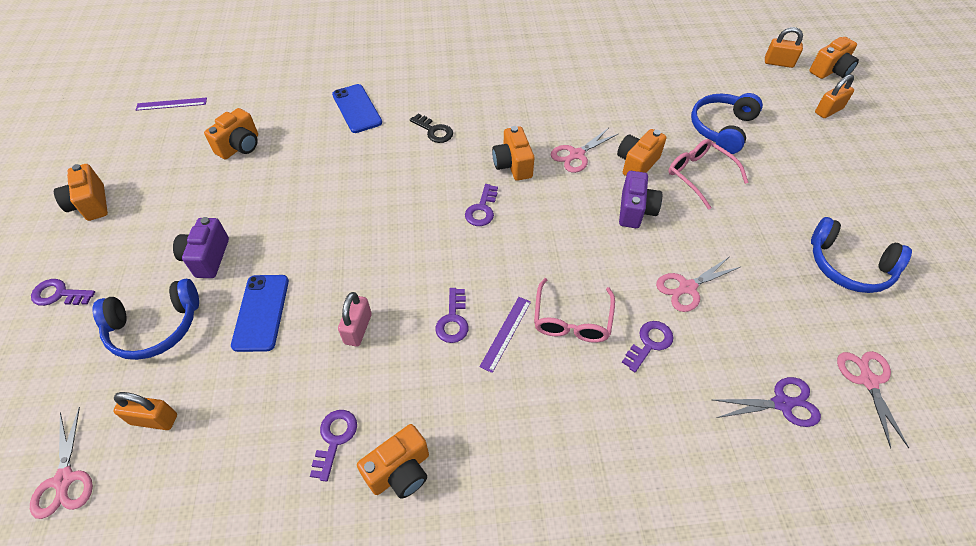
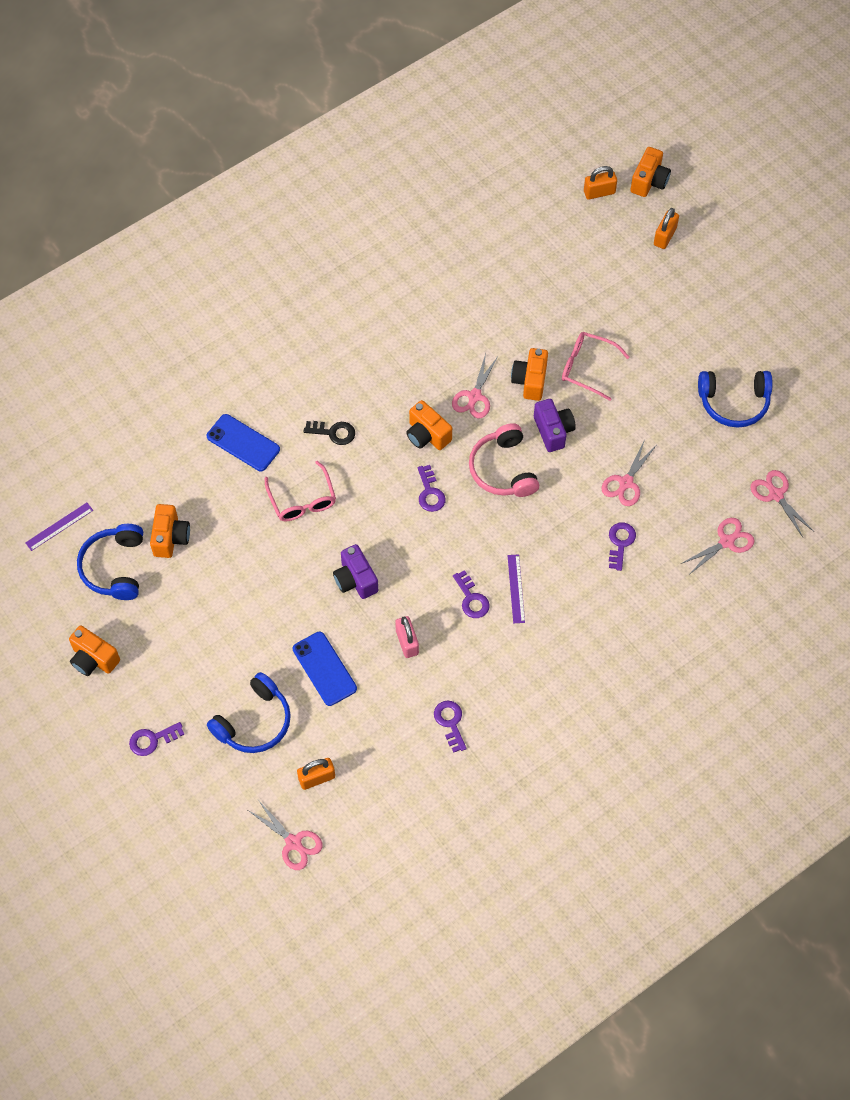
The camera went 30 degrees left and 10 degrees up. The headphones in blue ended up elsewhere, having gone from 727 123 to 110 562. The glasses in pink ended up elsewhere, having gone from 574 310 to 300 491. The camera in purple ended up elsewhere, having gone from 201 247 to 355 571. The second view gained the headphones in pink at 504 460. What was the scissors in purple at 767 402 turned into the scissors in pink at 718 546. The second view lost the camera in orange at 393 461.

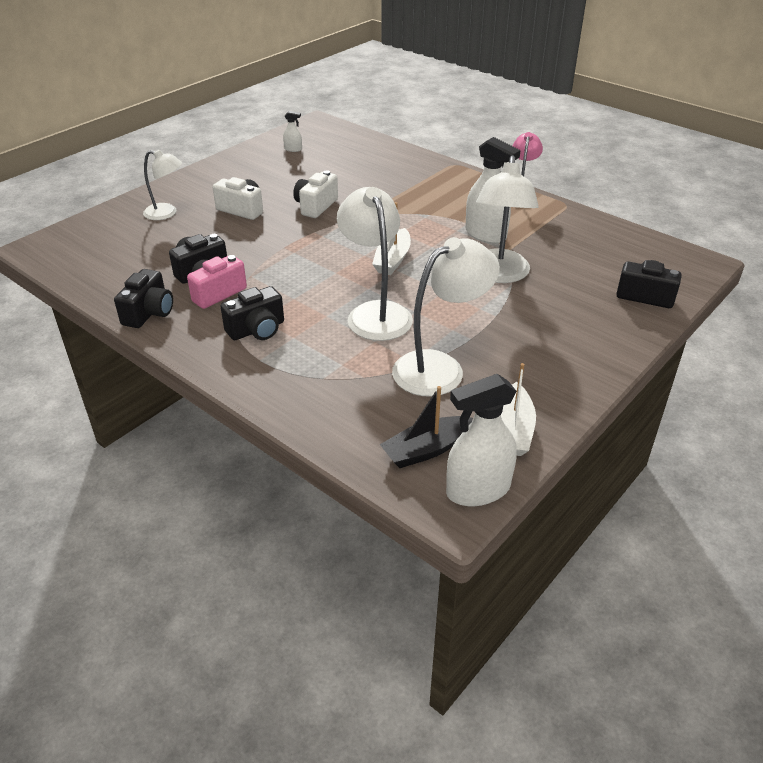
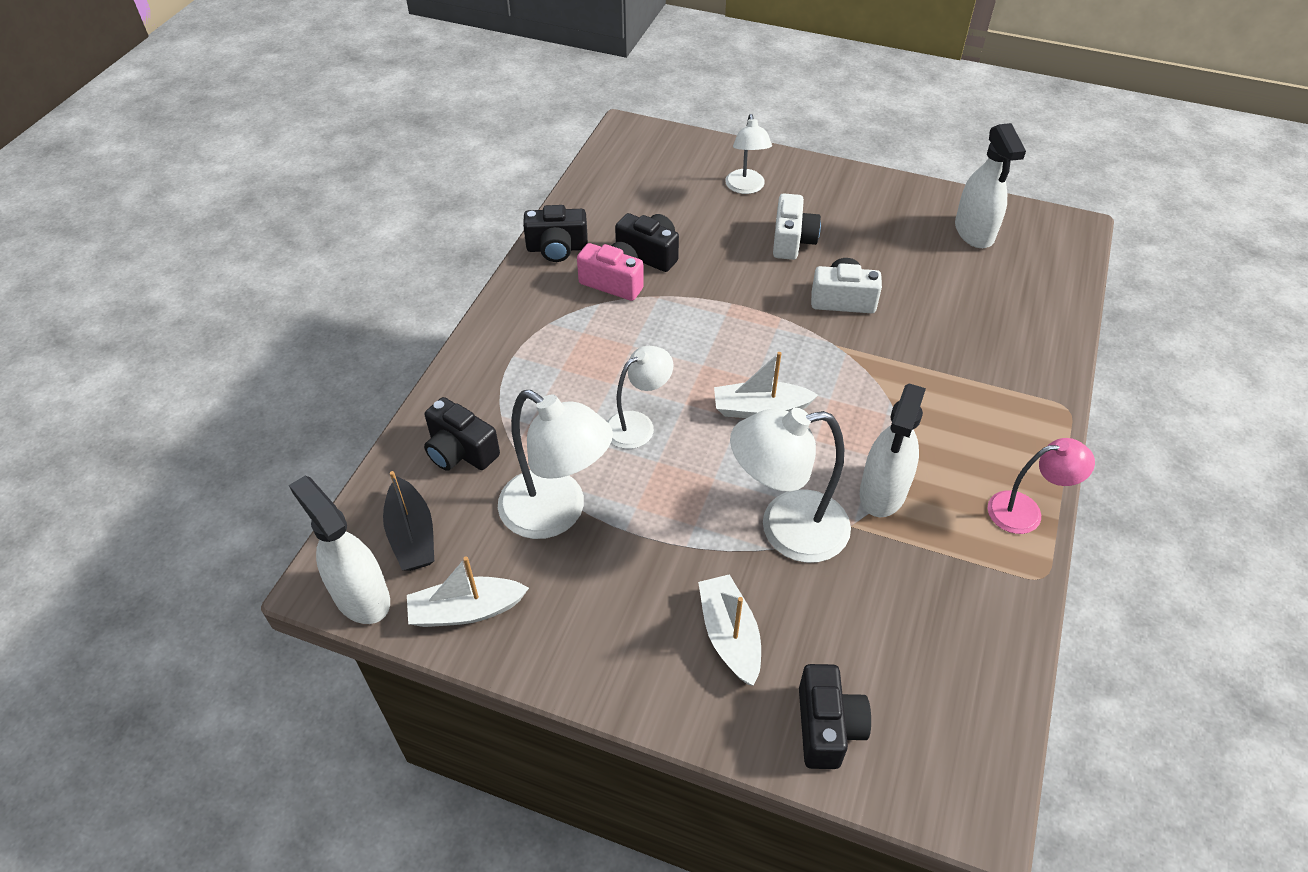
The camera went 70 degrees right and 10 degrees up. The boat in black at 426 427 ended up facing another way, 150 degrees counterclockwise from before. The camera in black ended up elsewhere, having gone from 252 313 to 462 434. The size of the lamp in white at 375 264 changed by a factor of 0.61. The second view gained the boat in white at 729 630. The size of the spray bottle in white at 292 131 changed by a factor of 2.15.

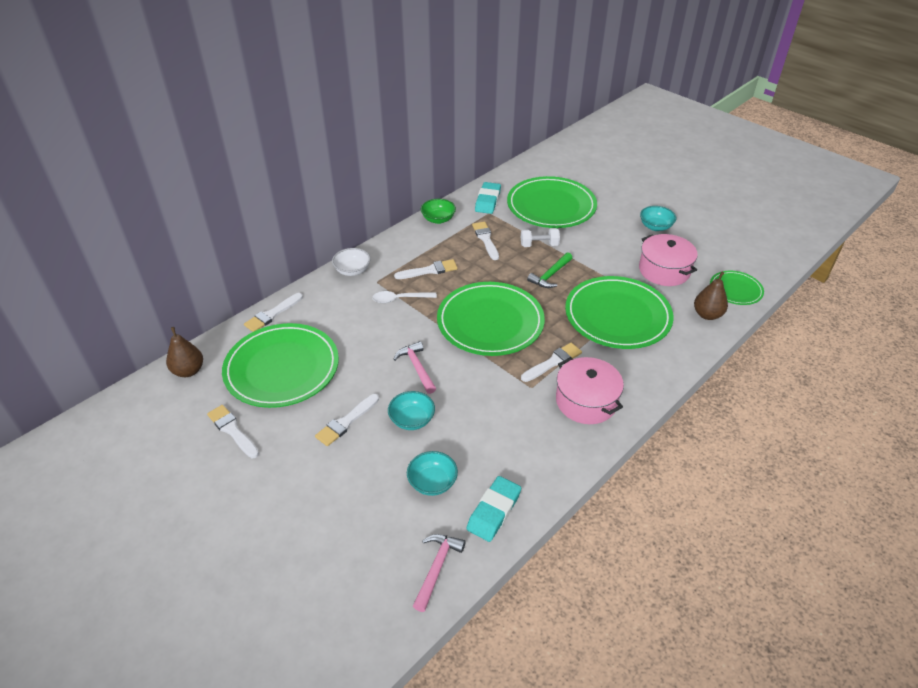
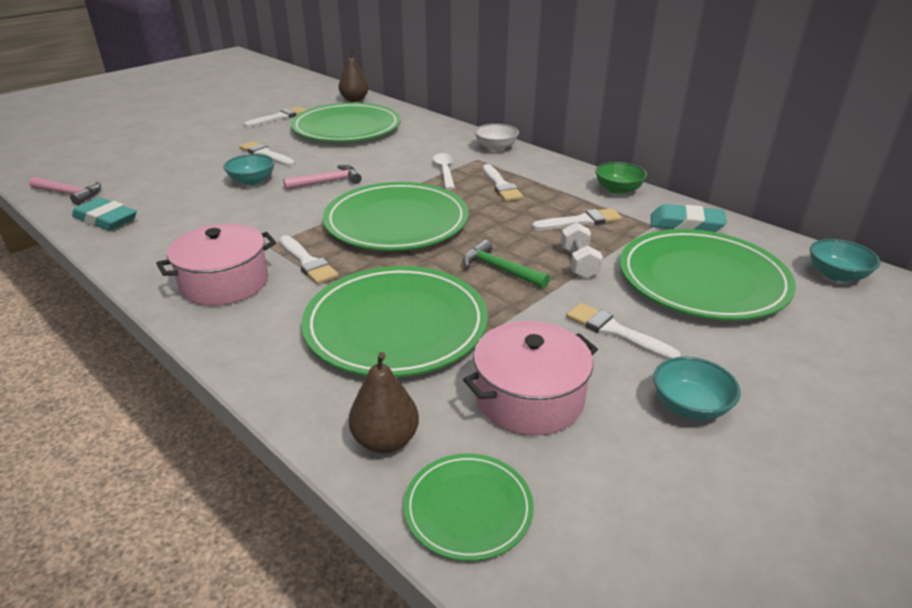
The camera went 90 degrees right and 10 degrees down. The brush in white ended up elsewhere, having gone from 273 312 to 623 331. The bowl in turquoise ended up elsewhere, having gone from 432 473 to 845 260.

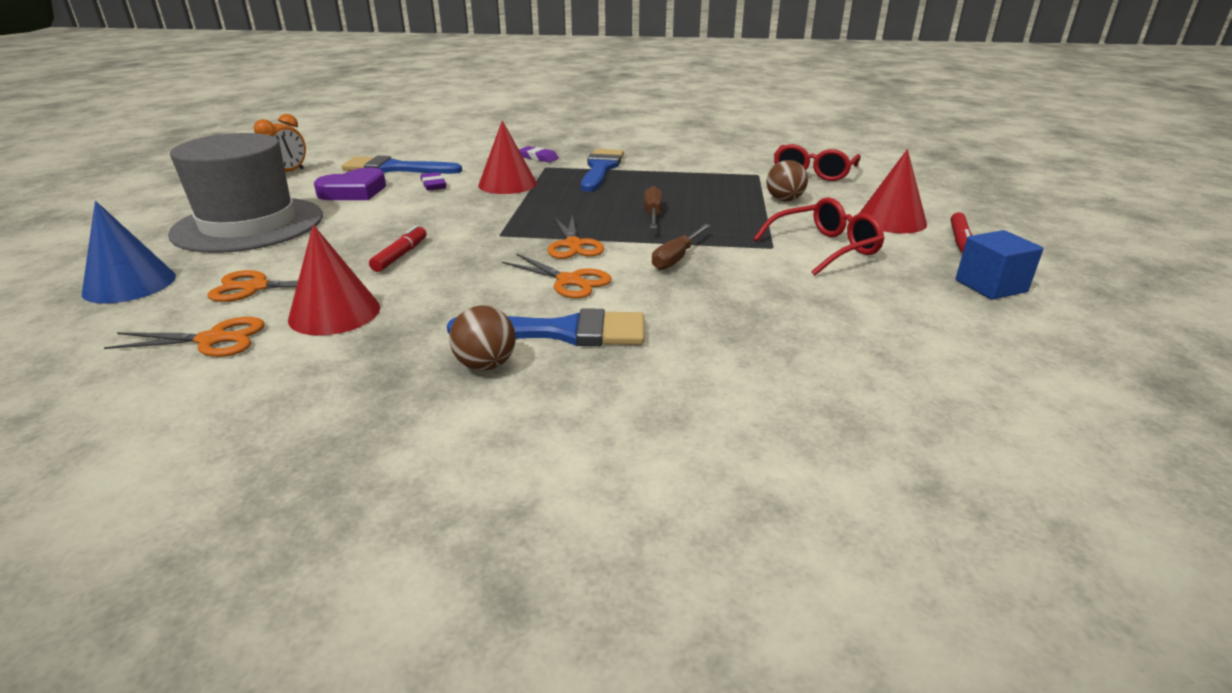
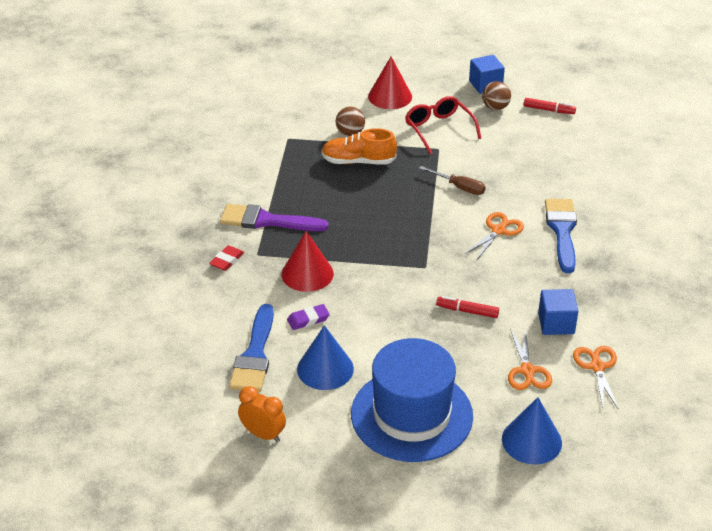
The camera went 90 degrees left and 10 degrees up. What was the eraser in purple at 539 154 turned into the eraser in red at 226 258. What was the brush in blue at 602 170 turned into the brush in purple at 274 217. Where the heart in purple stood at 350 183, the cone in blue came to stand at 325 357. The second view gained the shoe in orange at 359 146. What was the hat in grey at 245 193 turned into the hat in blue at 412 400. The ball in brown ended up elsewhere, having gone from 482 338 to 496 95. The marker in red ended up elsewhere, having gone from 961 232 to 550 106. Where the cone in red stood at 334 280, the cube in blue came to stand at 558 312. The second view lost the scissors in orange at 575 237. The second view lost the screwdriver in brown at 653 207. The second view lost the glasses in red at 817 162.

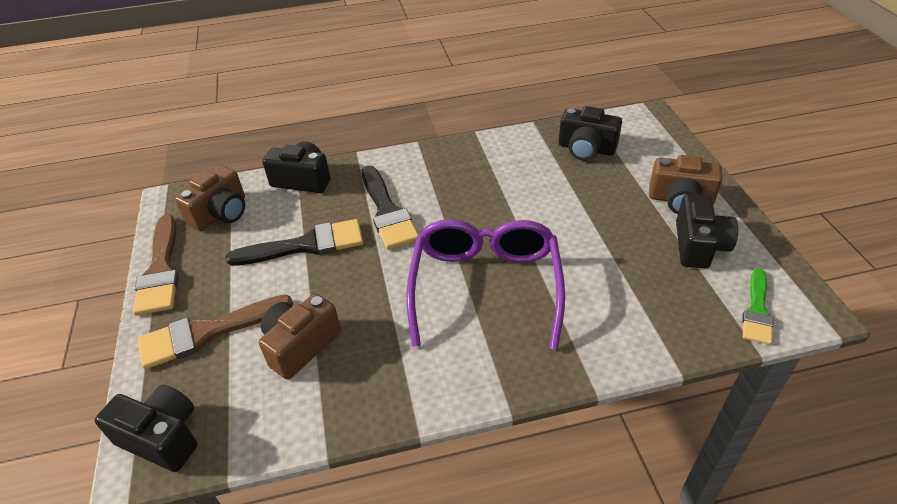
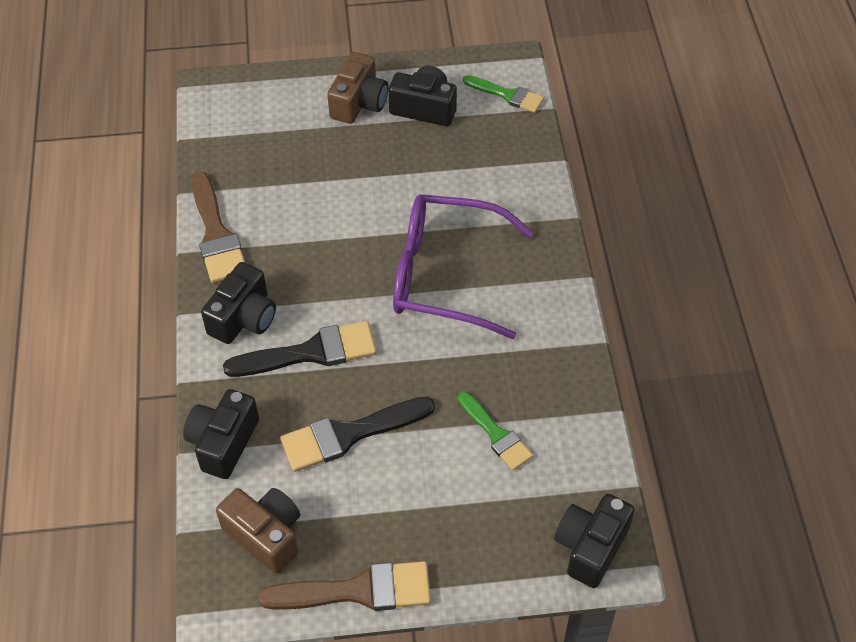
The camera went 85 degrees left and 10 degrees up. The brush in brown ended up elsewhere, having gone from 215 331 to 218 227. The camera in black ended up elsewhere, having gone from 590 133 to 238 303. The brush in black at 294 242 ended up facing another way, 105 degrees counterclockwise from before. Where the camera in brown stood at 300 337, the brush in green came to stand at 495 431.

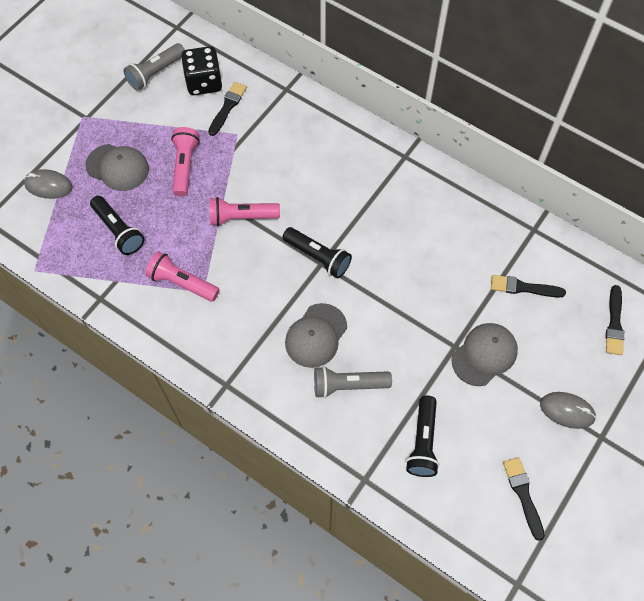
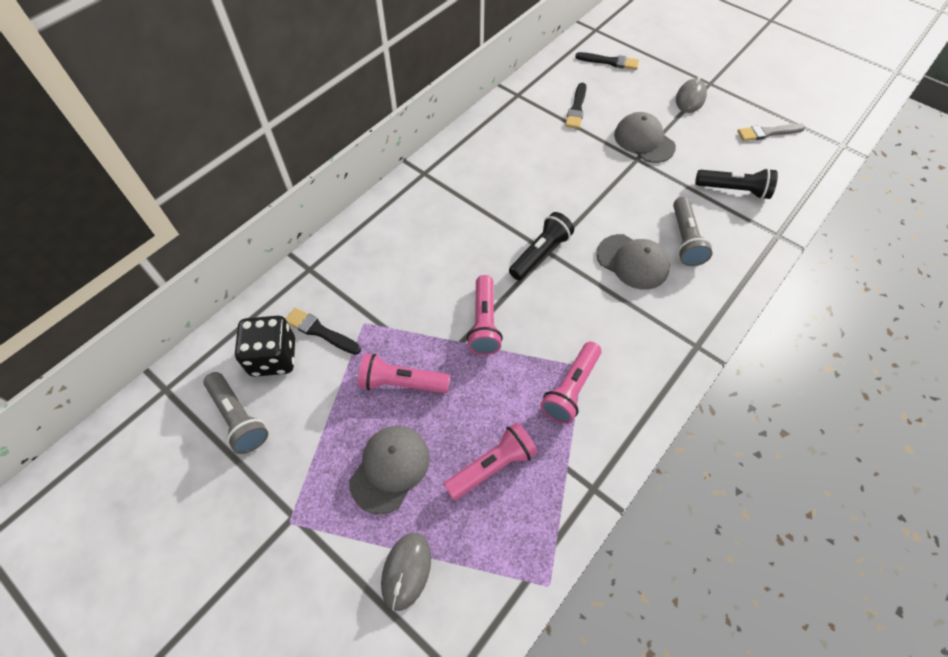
The camera went 85 degrees left and 5 degrees down. What was the flashlight in black at 117 225 turned into the flashlight in pink at 490 461. What was the brush in black at 524 499 turned into the brush in grey at 771 132.

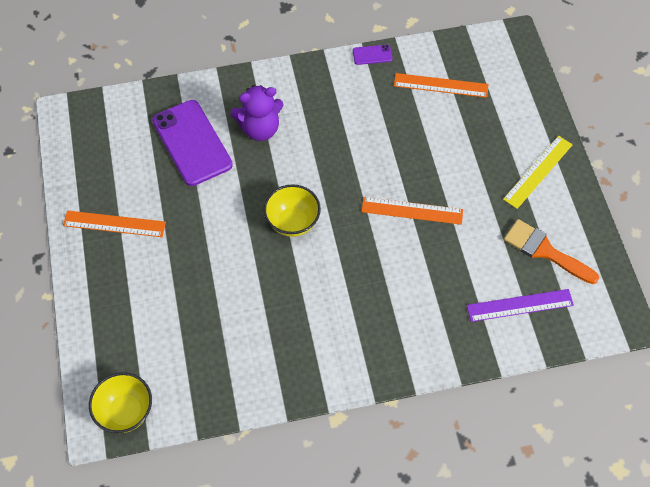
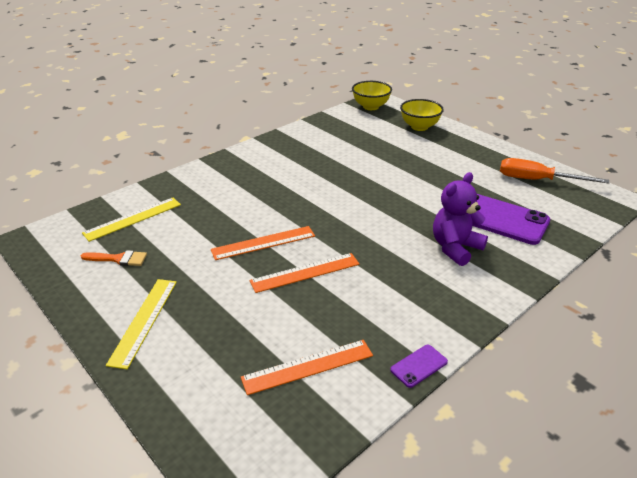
The camera went 150 degrees right and 25 degrees down. The size of the brush in orange at 551 251 changed by a factor of 0.62. What was the ruler in purple at 520 305 turned into the ruler in yellow at 131 219. The ruler in orange ended up elsewhere, having gone from 114 224 to 304 273. The bowl in yellow ended up elsewhere, having gone from 292 210 to 422 115. The second view gained the screwdriver in orange at 555 171.

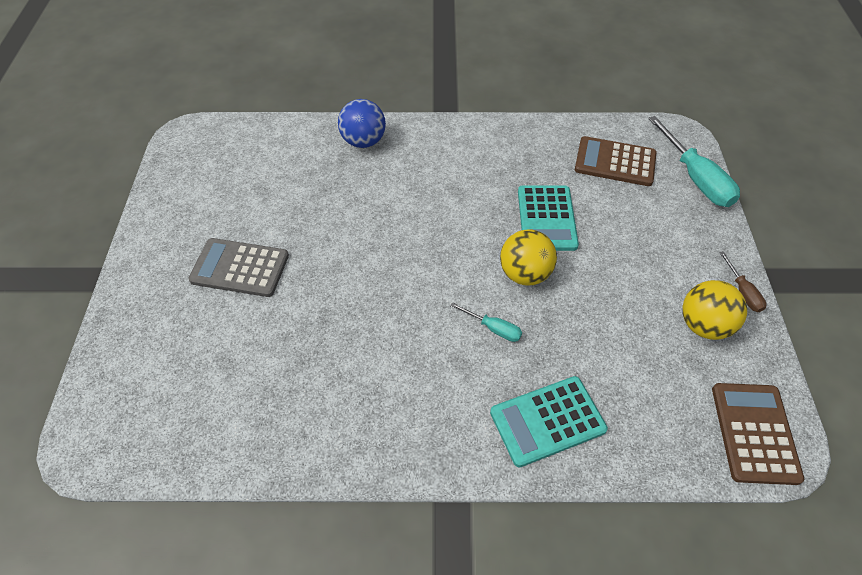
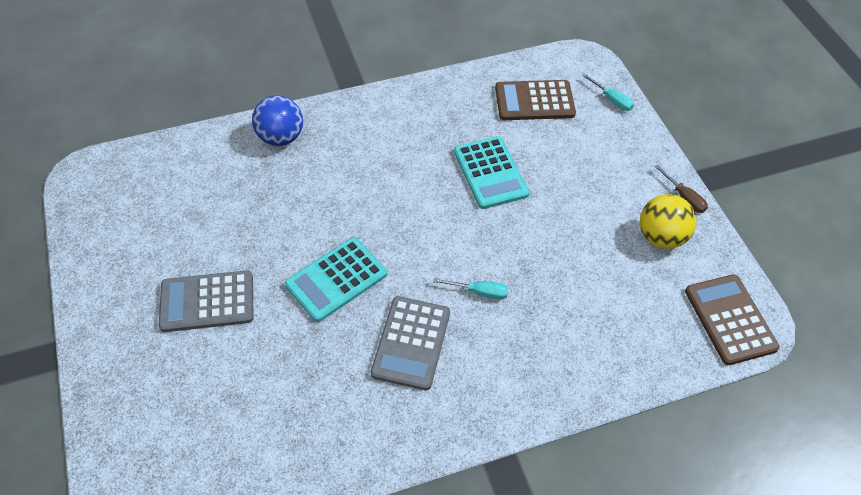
The camera went 20 degrees left and 0 degrees up. The calculator in turquoise ended up elsewhere, having gone from 549 422 to 336 279. The second view gained the calculator in grey at 410 343. The size of the screwdriver in turquoise at 694 161 changed by a factor of 0.50. The second view lost the ball in yellow at 528 257.

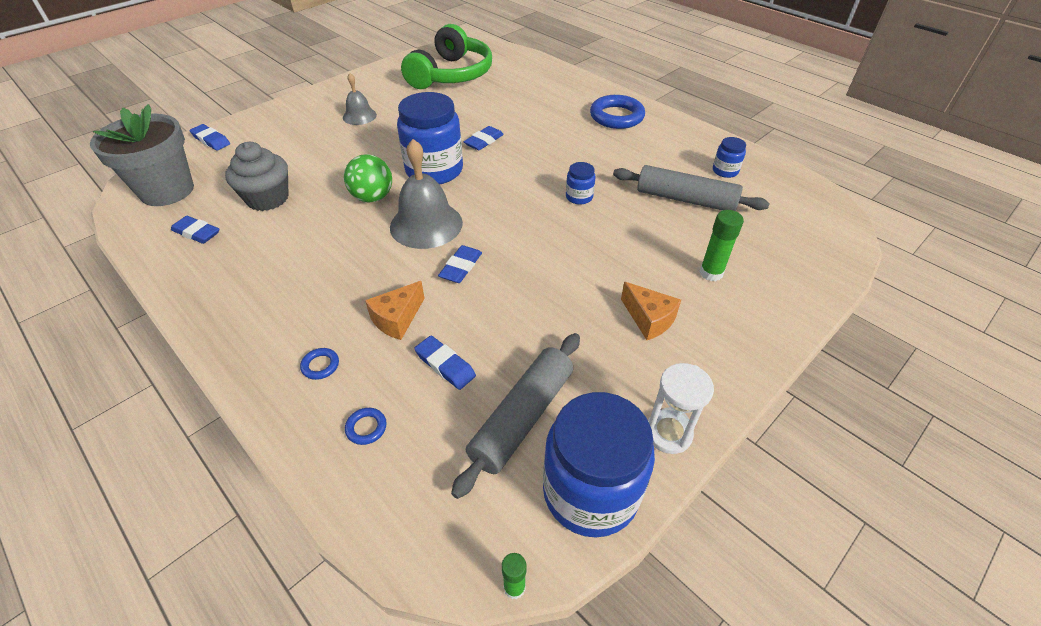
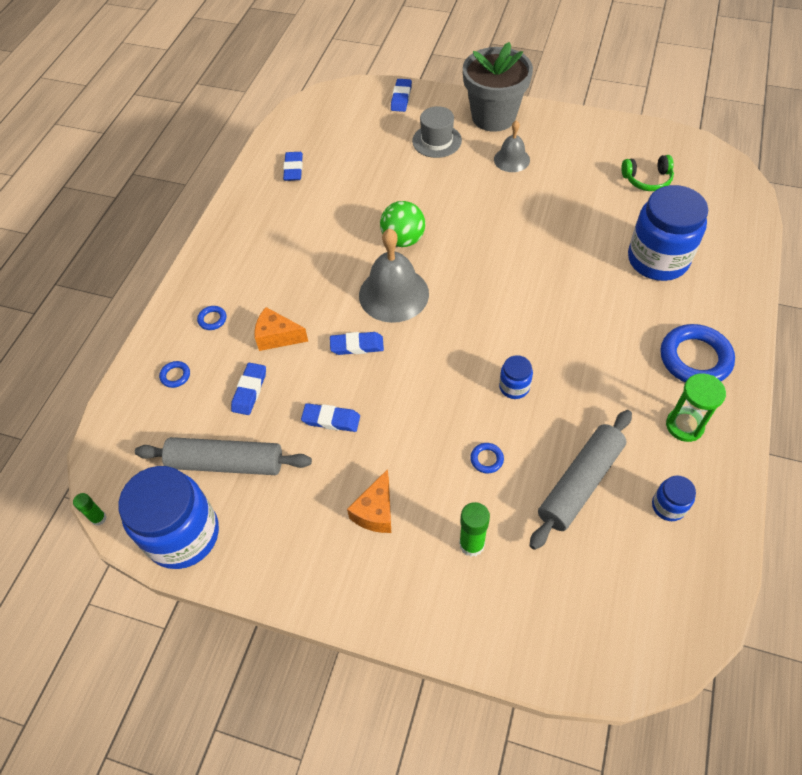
The camera went 65 degrees right and 10 degrees up. The eraser in blue ended up elsewhere, having gone from 484 138 to 330 417. The second view gained the hat in grey at 437 132. The flower pot in grey ended up elsewhere, having gone from 142 155 to 498 87. The second view gained the ring in blue at 487 458. The rolling pin in grey at 691 188 ended up facing another way, 45 degrees clockwise from before. The size of the headphones in green at 446 56 changed by a factor of 0.46. The jar in blue ended up elsewhere, having gone from 430 138 to 668 233. The second view gained the hourglass in green at 696 407. The second view lost the cupcake in grey at 256 176. The second view lost the hourglass in white at 681 408.

